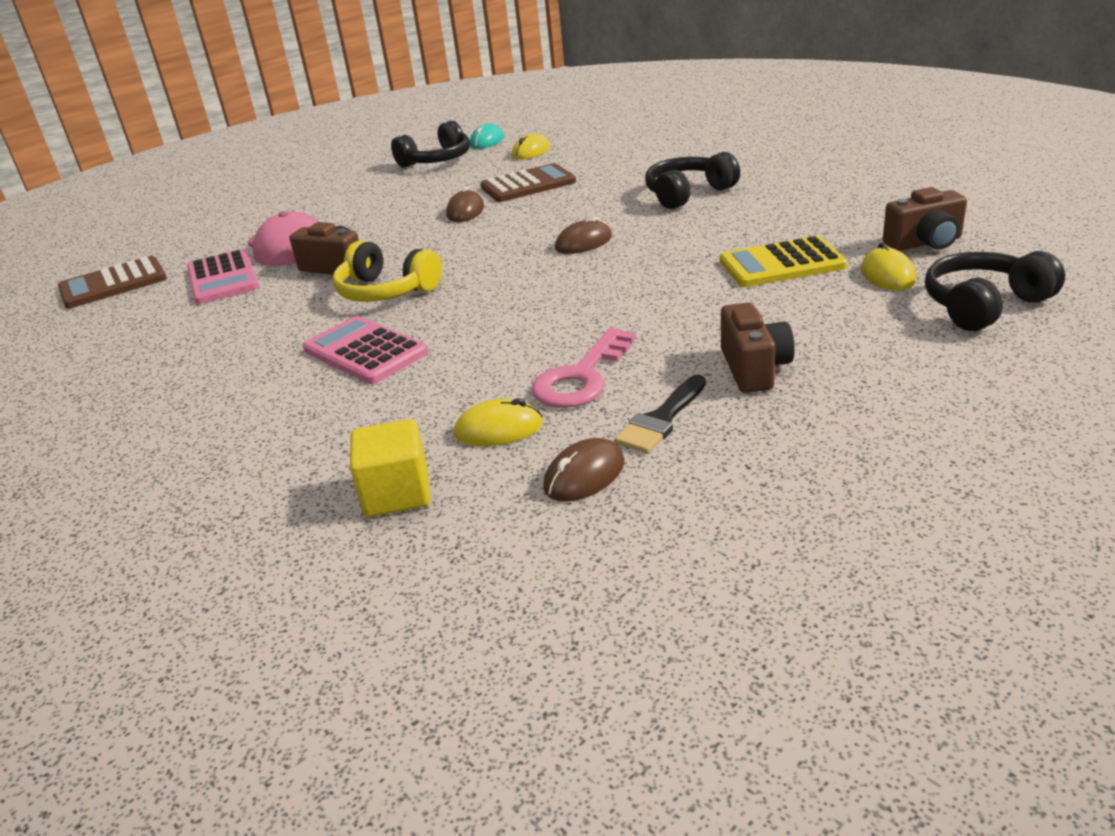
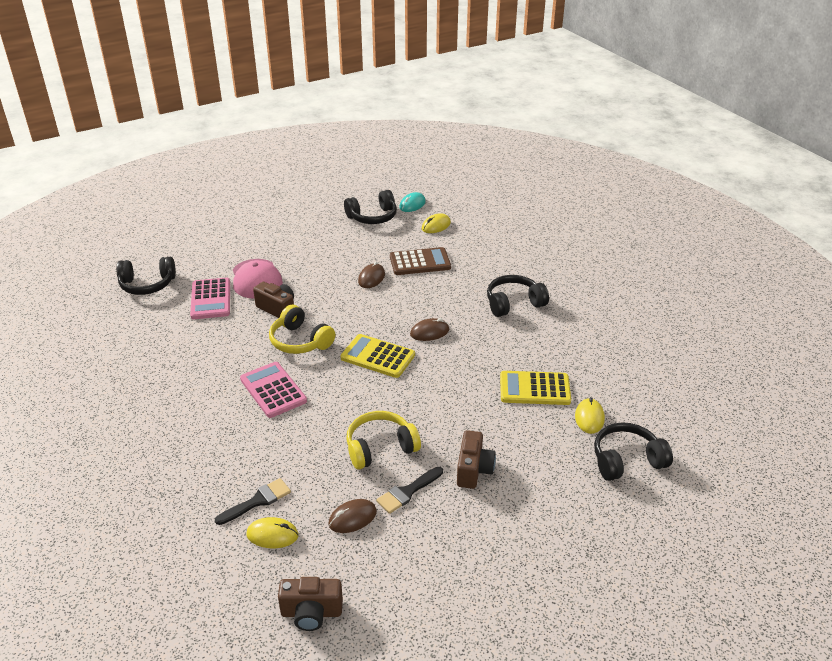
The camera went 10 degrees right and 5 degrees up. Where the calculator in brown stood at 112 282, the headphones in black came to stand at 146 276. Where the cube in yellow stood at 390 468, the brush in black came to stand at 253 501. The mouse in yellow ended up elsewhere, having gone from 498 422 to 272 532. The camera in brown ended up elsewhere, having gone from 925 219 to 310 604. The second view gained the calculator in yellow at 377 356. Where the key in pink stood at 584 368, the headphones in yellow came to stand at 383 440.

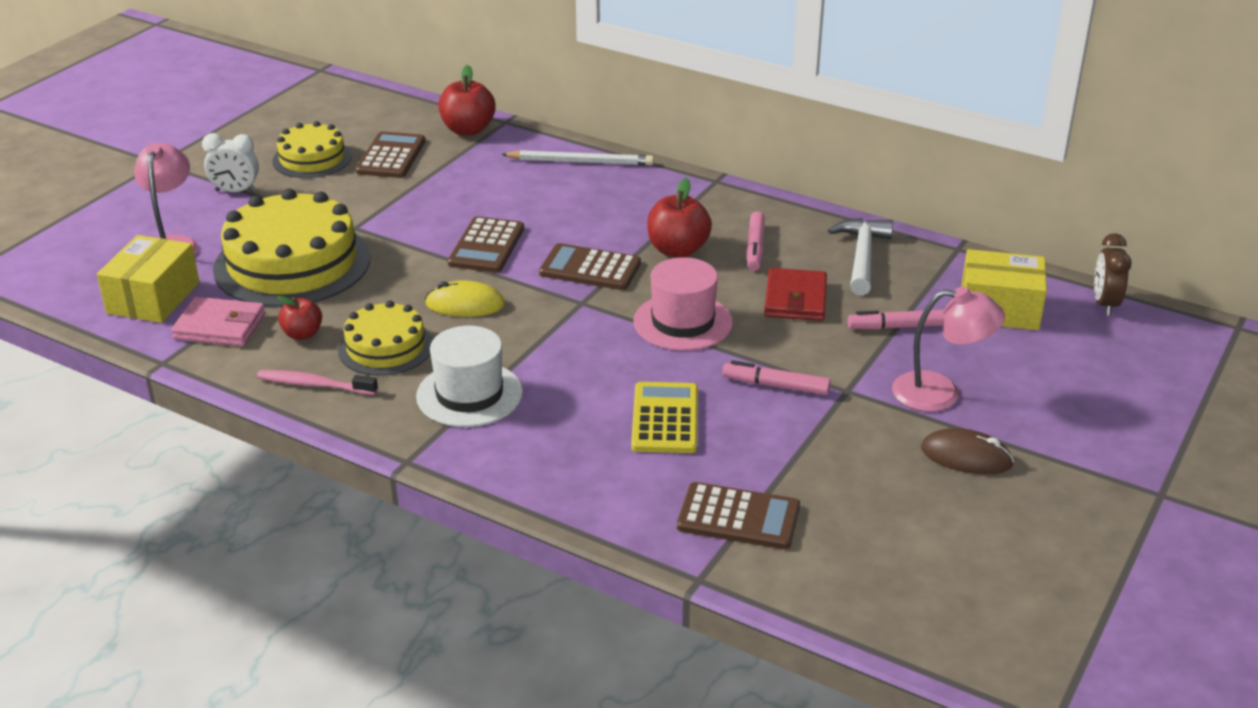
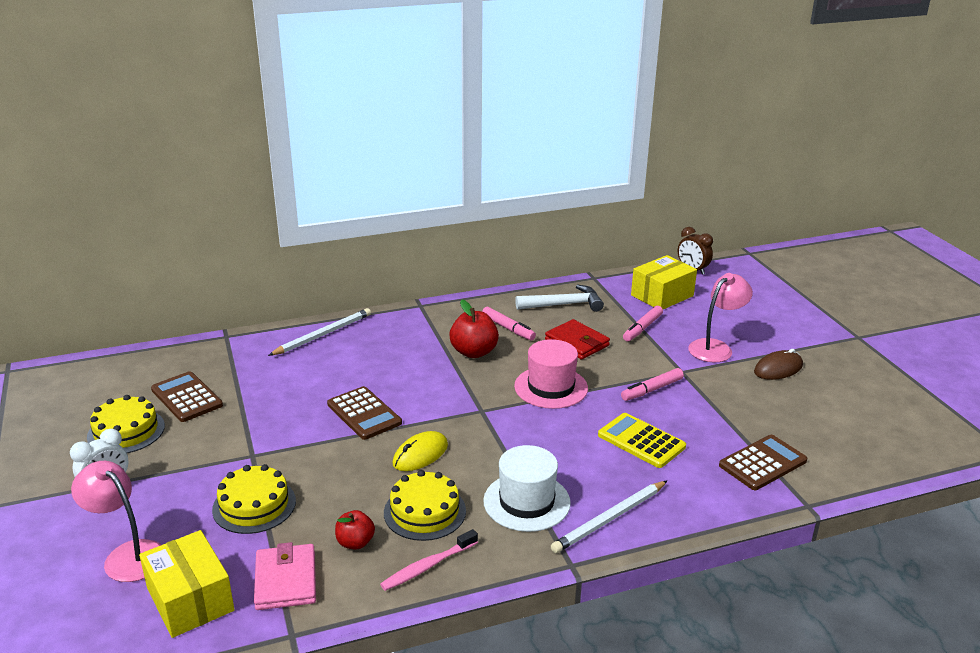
The camera went 50 degrees left and 5 degrees down. The size of the cake in yellow at 291 247 changed by a factor of 0.57. The wallet in pink at 218 321 ended up facing another way, 60 degrees counterclockwise from before. The hammer in white at 860 256 ended up facing another way, 120 degrees clockwise from before. The second view gained the pencil in white at 609 517. The second view lost the apple in red at 467 100. The second view lost the calculator in brown at 590 266.

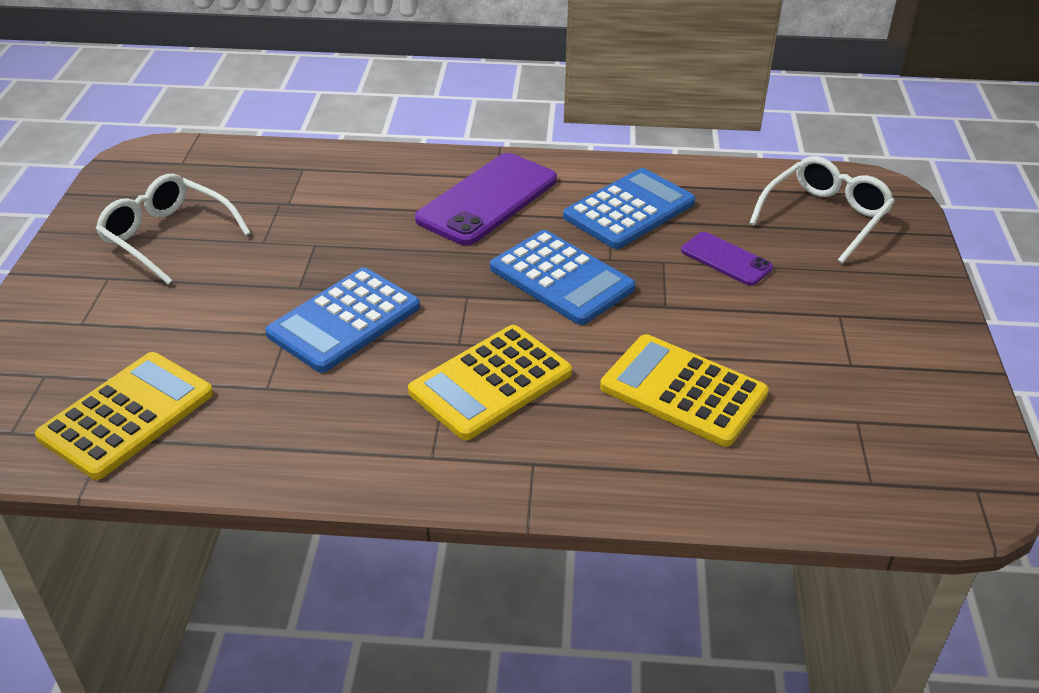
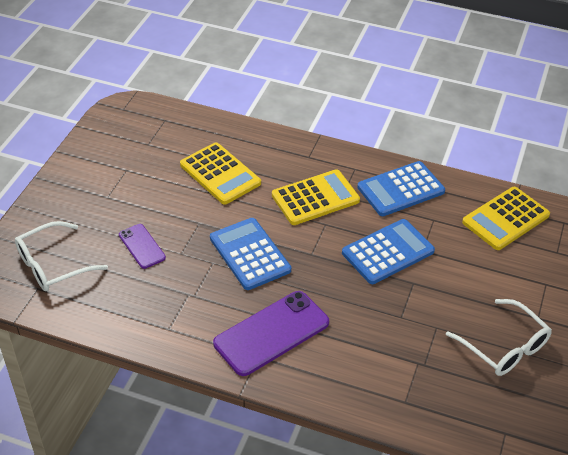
The camera went 165 degrees left and 5 degrees up. The calculator in blue ended up elsewhere, having gone from 629 208 to 401 188.

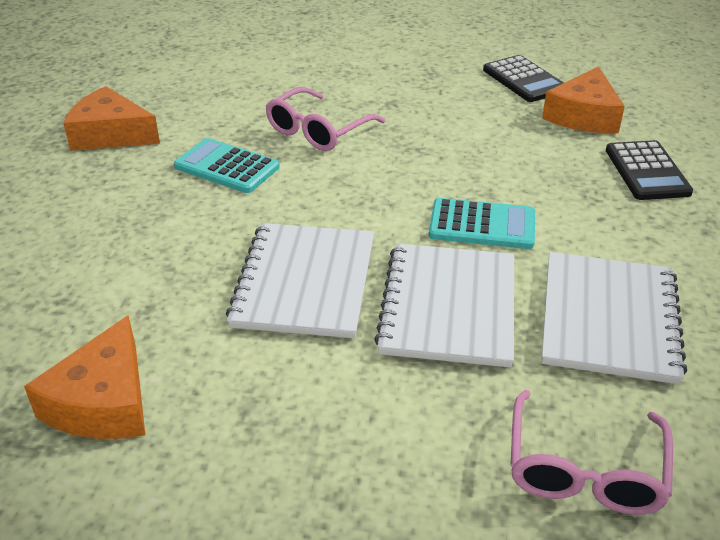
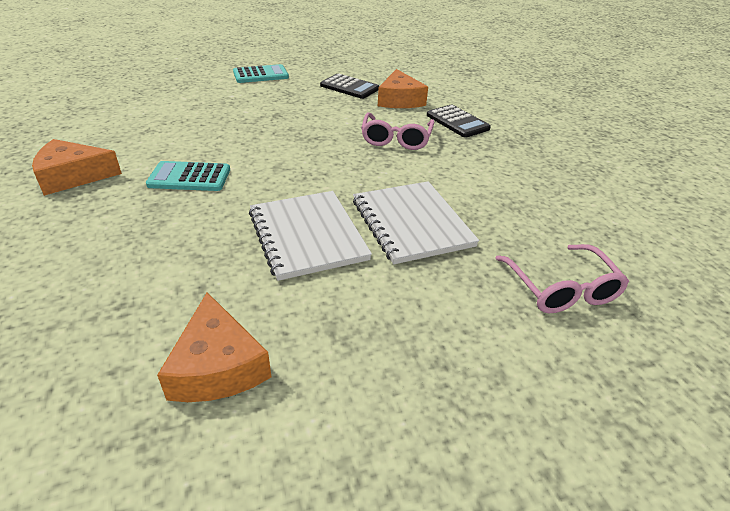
The camera went 30 degrees left and 0 degrees up. The calculator in turquoise ended up elsewhere, having gone from 482 223 to 261 73. The glasses in pink ended up elsewhere, having gone from 325 119 to 397 131. The second view lost the notebook in white at 614 318.

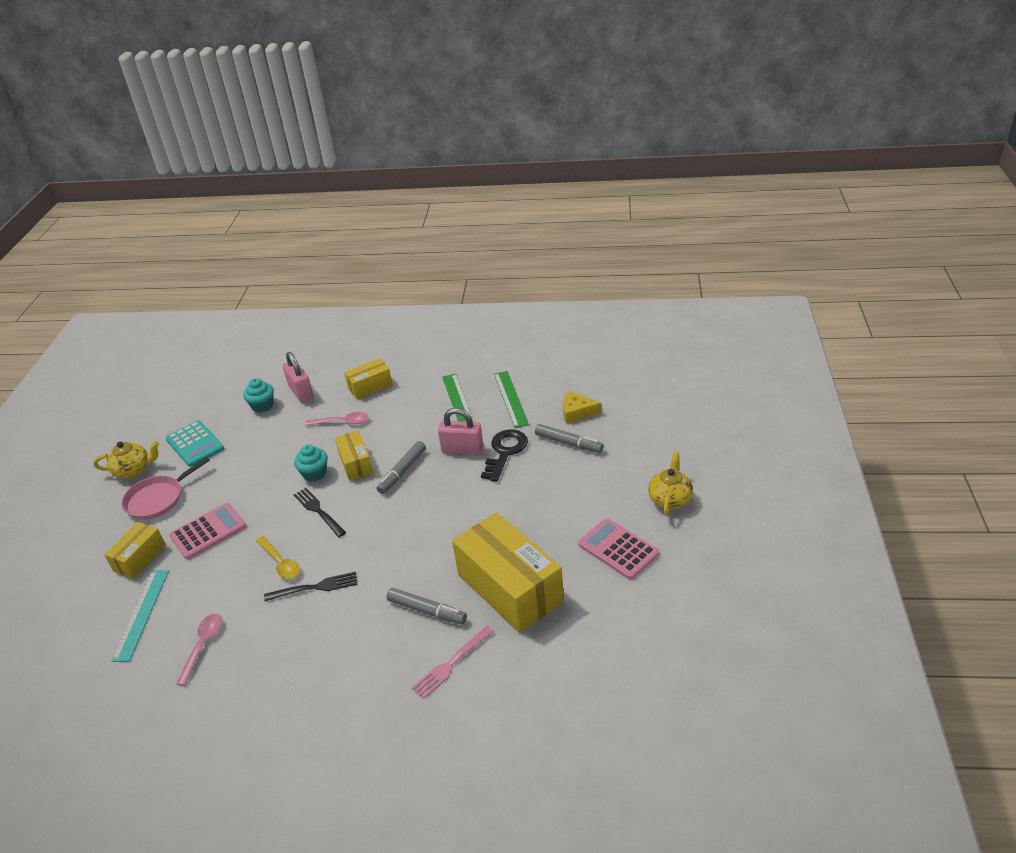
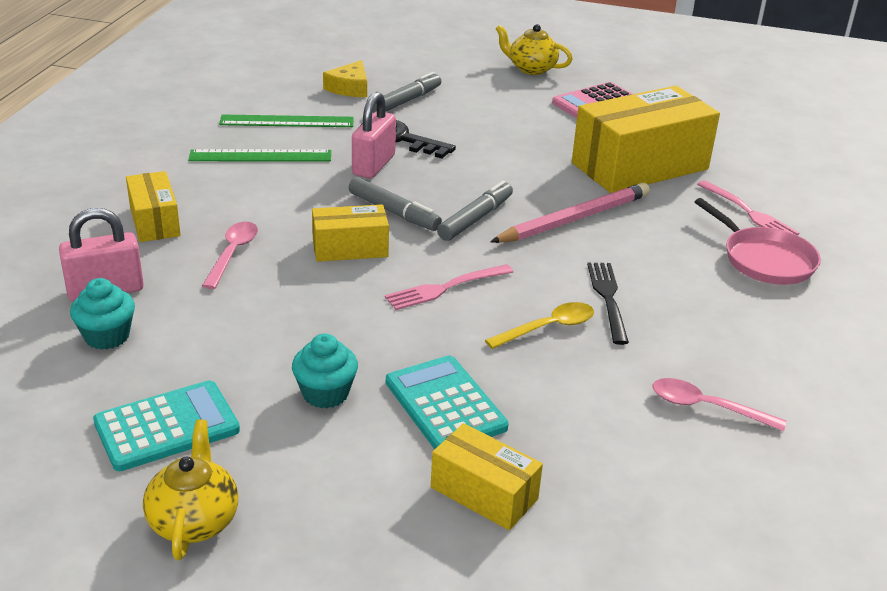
The camera went 85 degrees left and 5 degrees down. The cupcake in turquoise ended up elsewhere, having gone from 311 463 to 325 371. What was the fork in black at 320 512 turned into the fork in pink at 449 287. What was the calculator in pink at 207 531 turned into the calculator in turquoise at 447 402. The marker in grey ended up elsewhere, having gone from 427 606 to 475 211. The second view gained the pencil in pink at 570 213. The pan in pink ended up elsewhere, having gone from 165 488 to 758 241. The second view lost the ruler in turquoise at 140 616.

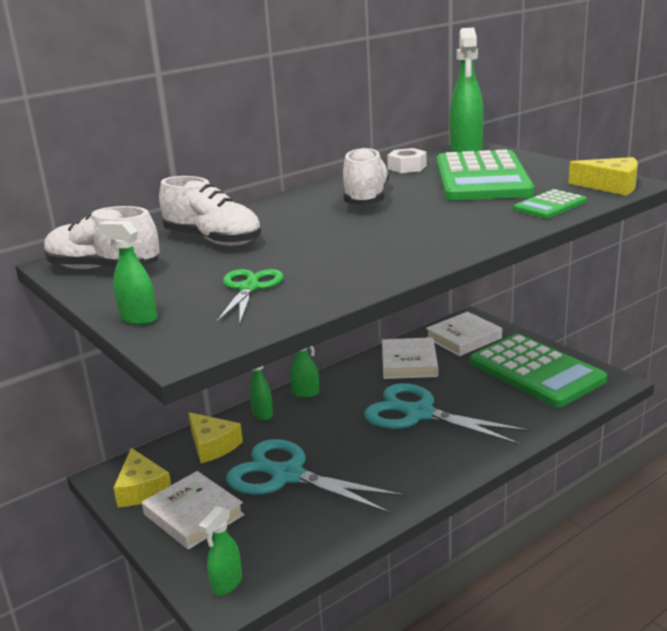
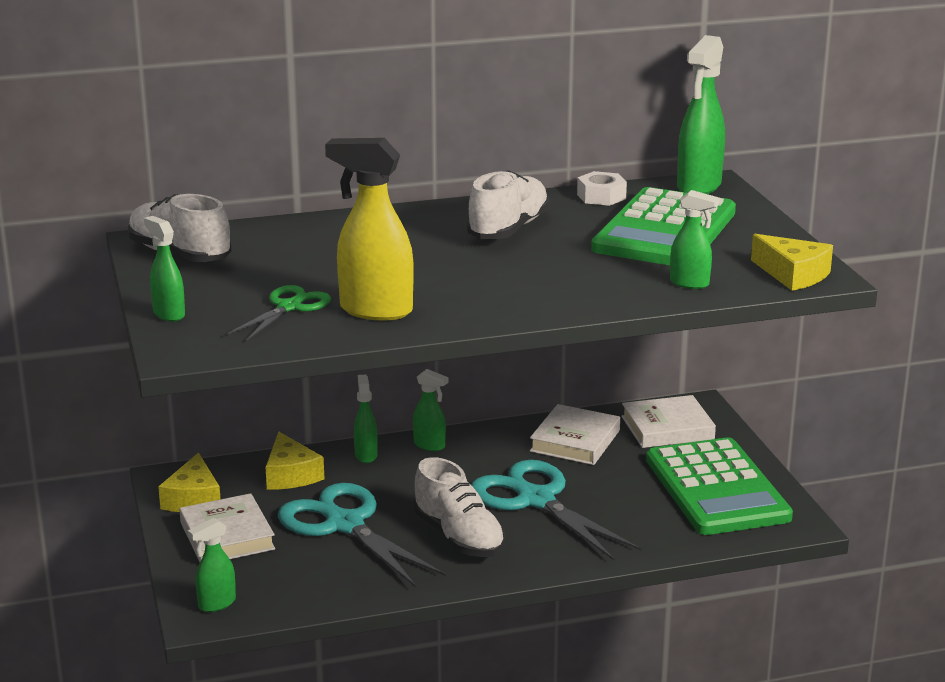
The camera went 20 degrees right and 0 degrees up. The second view gained the spray bottle in yellow at 369 229. The shoe in white ended up elsewhere, having gone from 210 211 to 459 507. Where the calculator in green stood at 550 204, the spray bottle in green came to stand at 695 239.

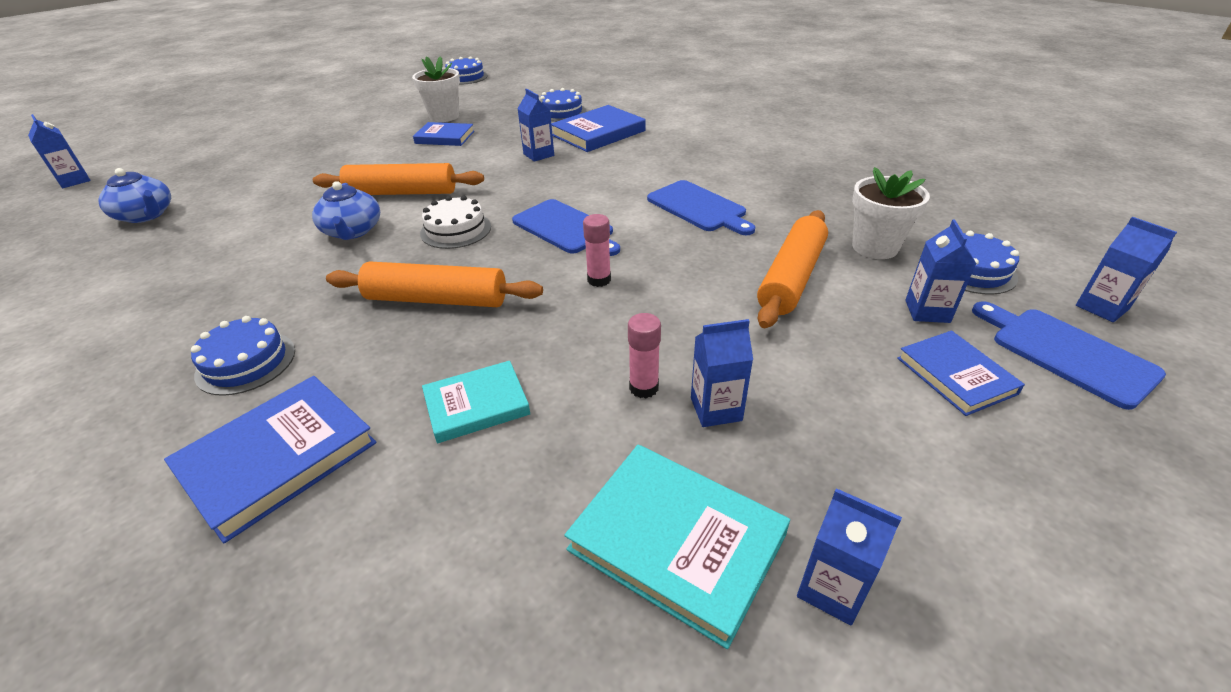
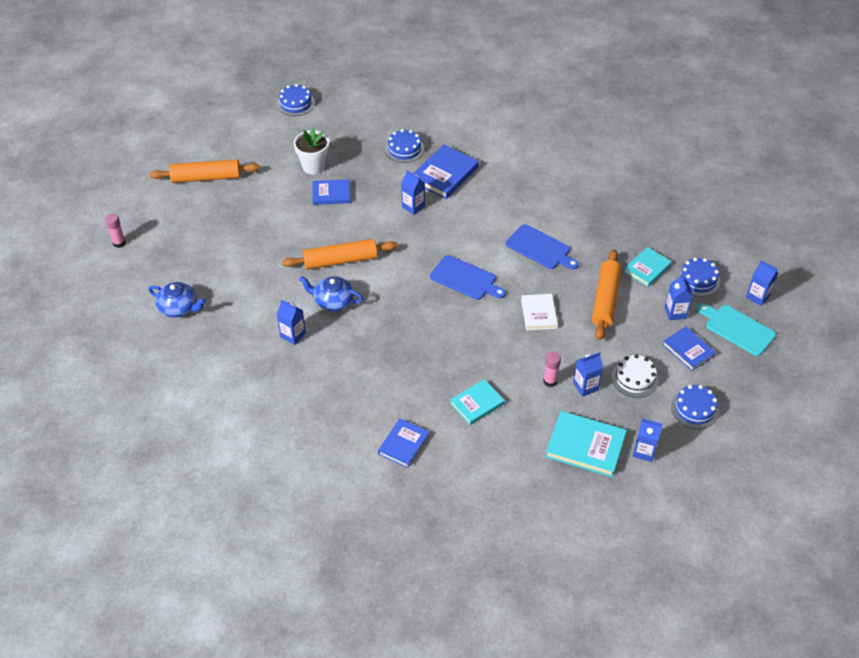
The camera went 15 degrees left and 10 degrees up. The glue stick in pink ended up elsewhere, having gone from 597 250 to 115 230. The rolling pin in orange ended up elsewhere, having gone from 434 284 to 205 171. The carton in blue ended up elsewhere, having gone from 59 151 to 291 322. The teapot in blue at 346 210 ended up facing another way, 135 degrees clockwise from before. The size of the book in blue at 270 459 changed by a factor of 0.65. The second view gained the book in white at 539 312. The cake in white ended up elsewhere, having gone from 455 222 to 635 376. Where the flower pot in white stood at 891 213, the book in turquoise came to stand at 648 267. The cake in blue ended up elsewhere, having gone from 243 356 to 695 407. What was the cutting board in blue at 1069 355 turned into the cutting board in turquoise at 736 329.

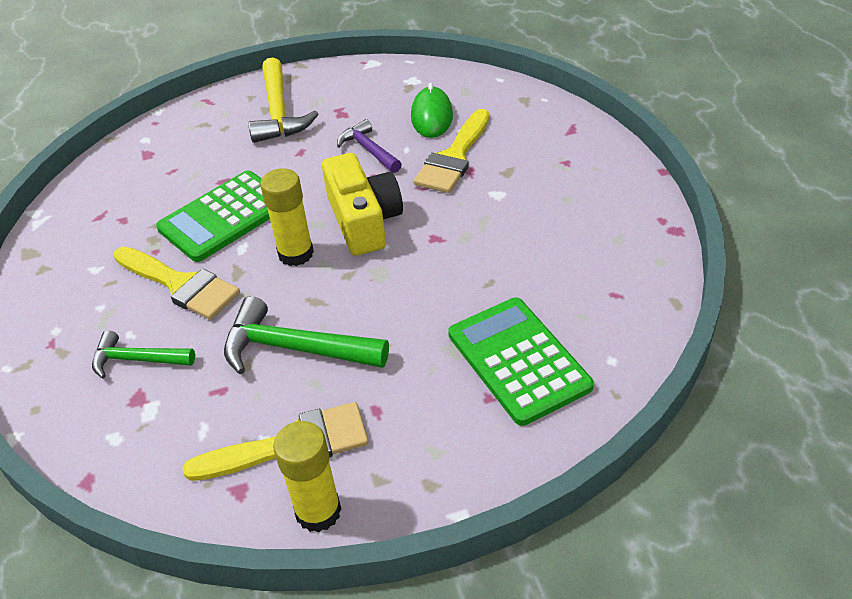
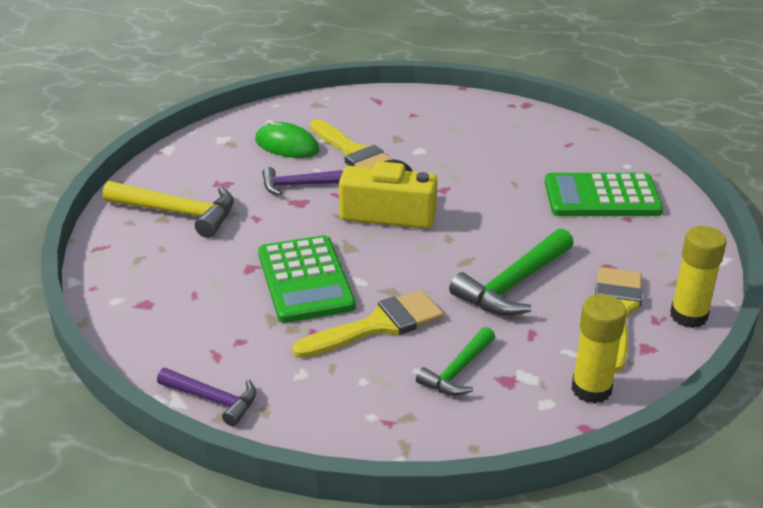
The camera went 65 degrees left and 10 degrees down. The second view gained the hammer in purple at 206 397. The glue stick in yellow ended up elsewhere, having gone from 287 217 to 599 349.

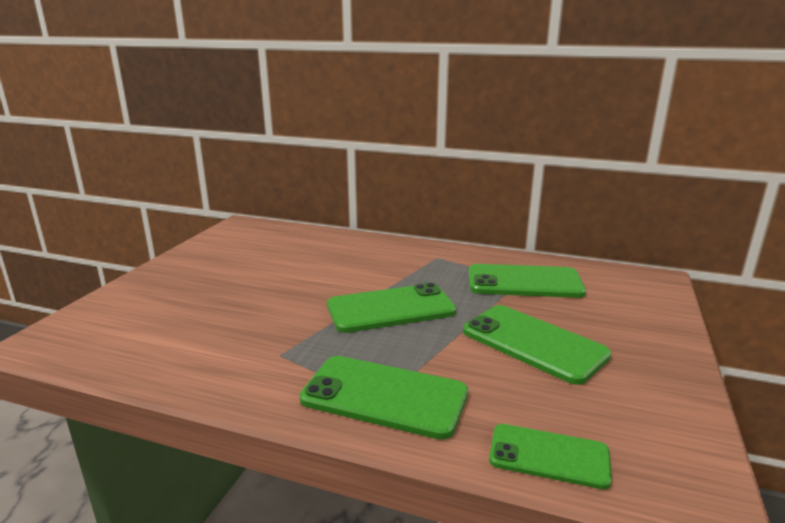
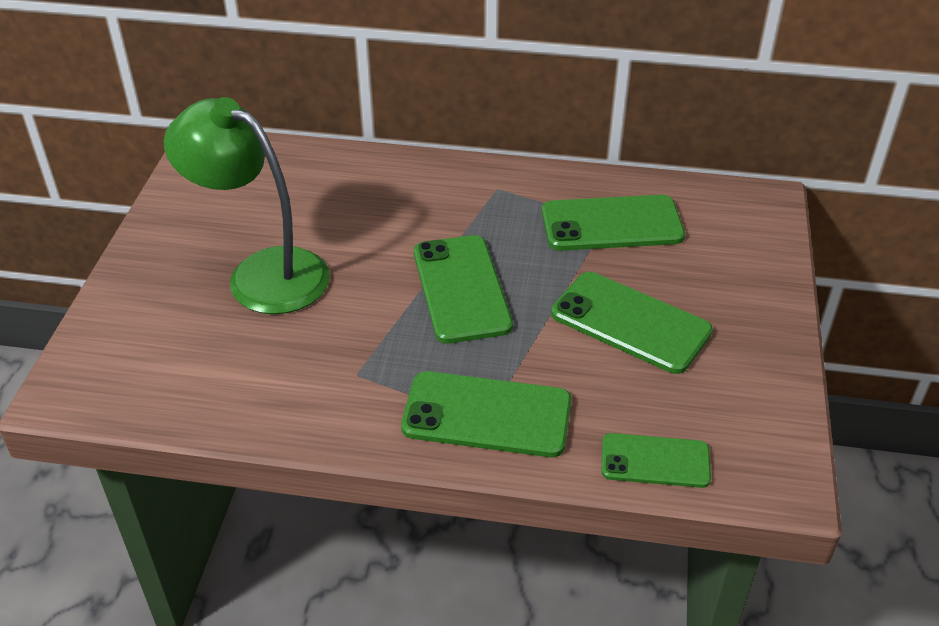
The camera went 10 degrees left and 20 degrees up. The second view gained the lamp in green at 247 205. The phone in green at 392 308 ended up facing another way, 75 degrees counterclockwise from before.

